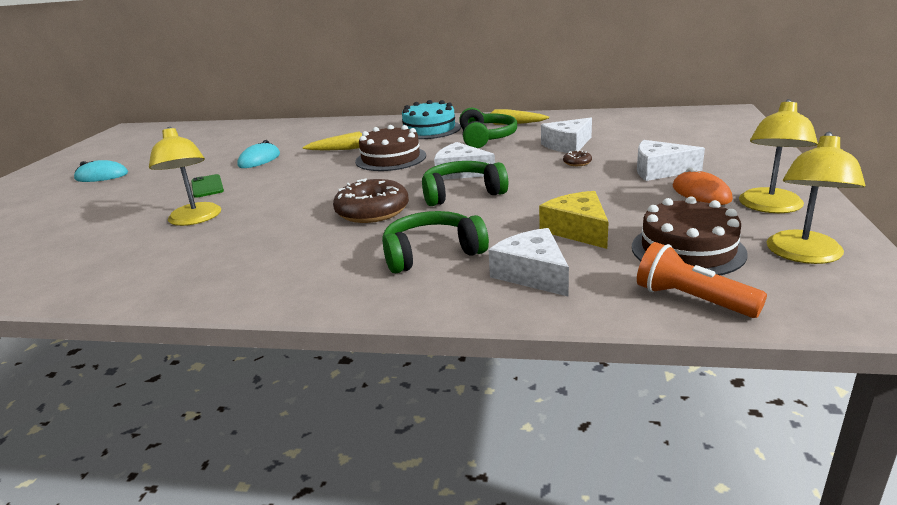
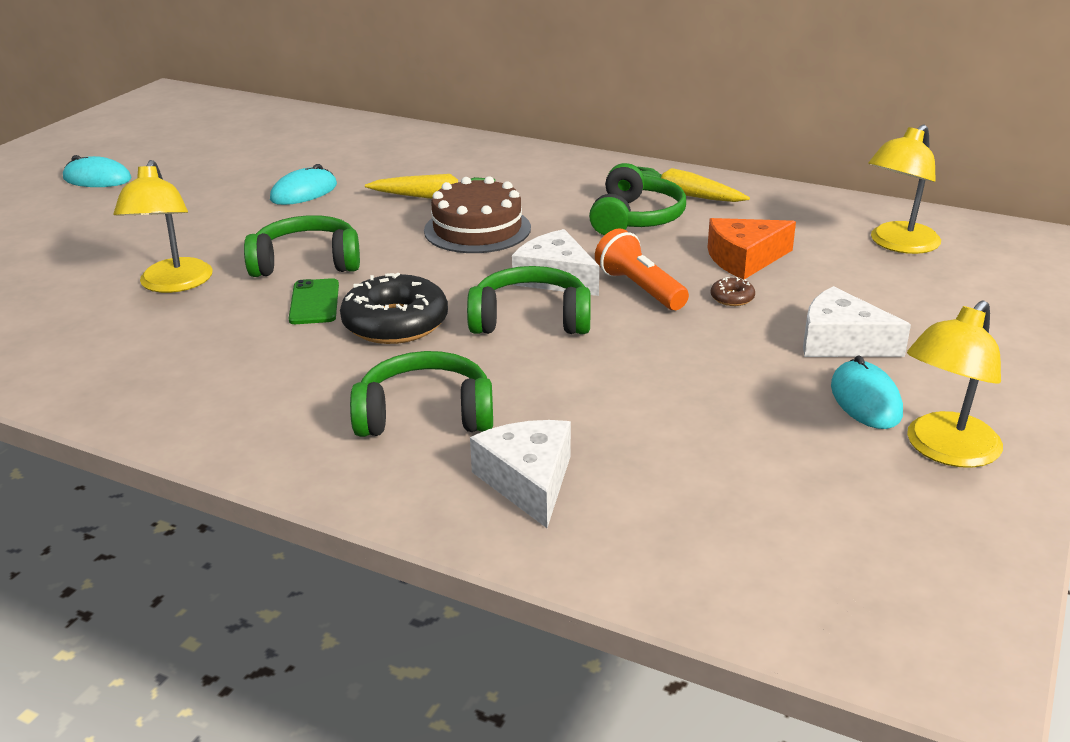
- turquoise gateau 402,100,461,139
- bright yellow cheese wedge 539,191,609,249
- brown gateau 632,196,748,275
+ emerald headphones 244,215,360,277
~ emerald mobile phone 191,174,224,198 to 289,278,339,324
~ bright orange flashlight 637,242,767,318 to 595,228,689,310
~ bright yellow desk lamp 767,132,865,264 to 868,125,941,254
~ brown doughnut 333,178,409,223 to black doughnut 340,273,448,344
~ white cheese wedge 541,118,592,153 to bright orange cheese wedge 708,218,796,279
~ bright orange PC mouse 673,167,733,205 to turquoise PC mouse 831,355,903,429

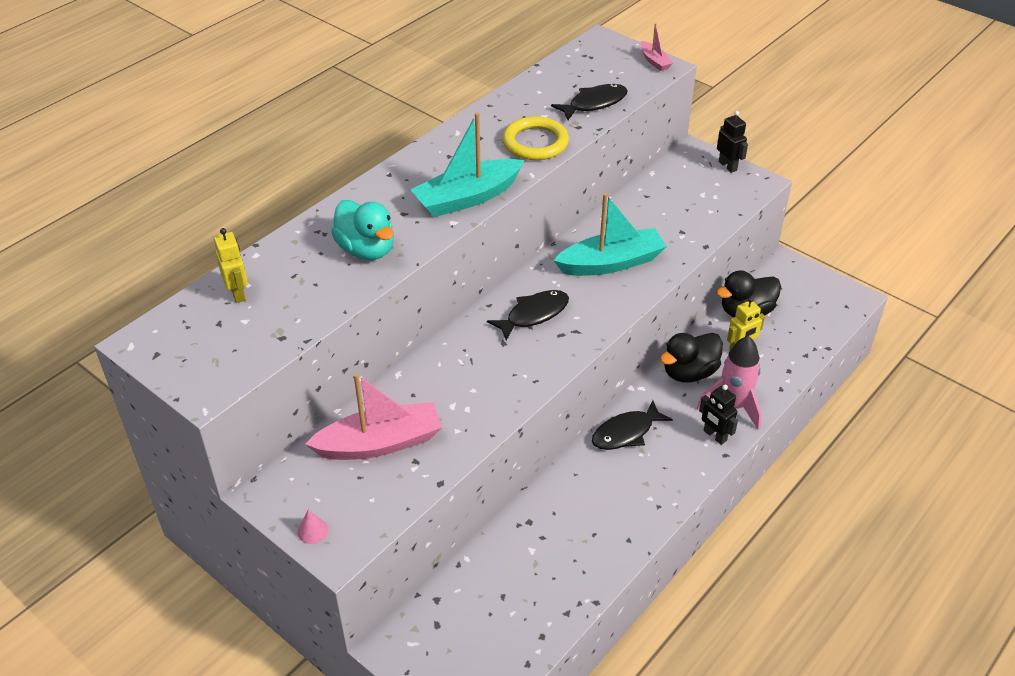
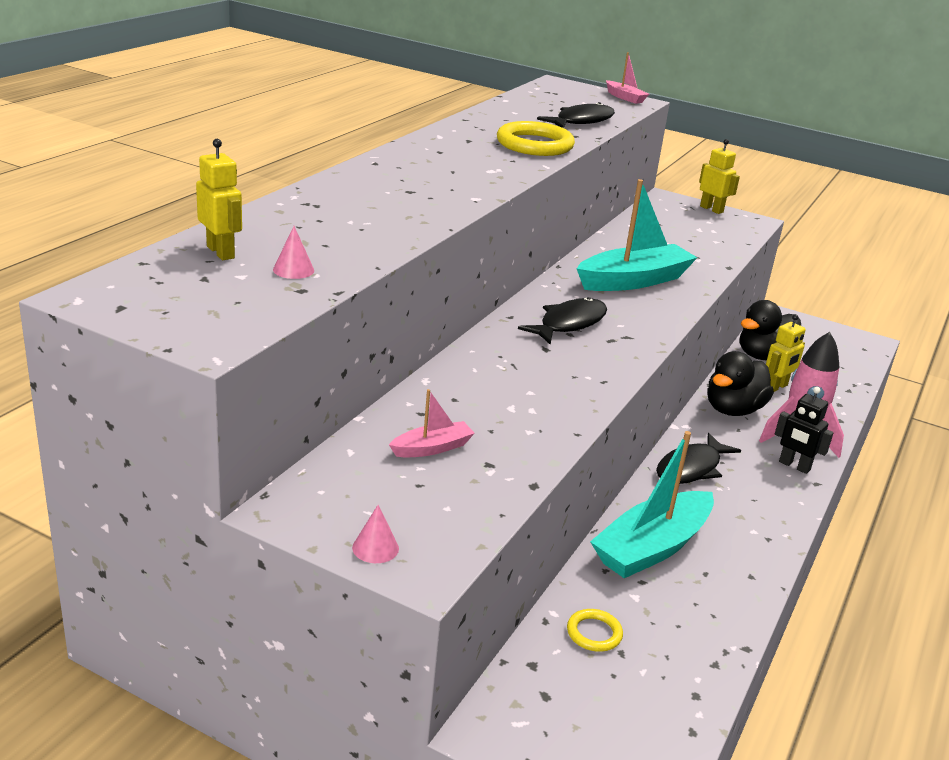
- turquoise toy duck 331,200,394,260
+ pink solid cone 273,226,314,279
+ bright yellow hoop 567,609,623,652
~ turquoise sailboat 410,112,524,217 to 590,431,714,578
~ black toy robot 717,111,748,173 to bright yellow toy robot 699,139,740,214
~ pink sailboat 305,373,442,460 = 389,389,475,457 x0.48

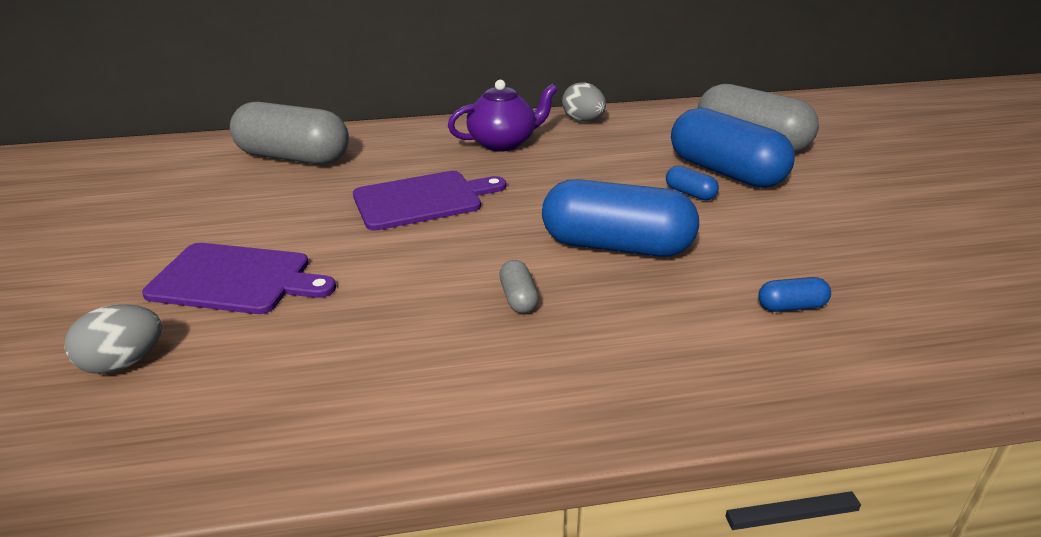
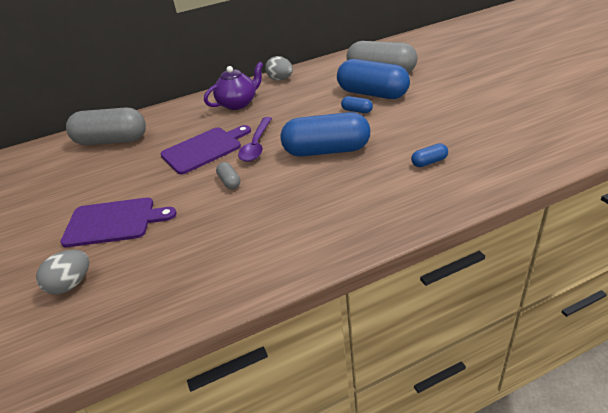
+ violet tablespoon 238,117,272,162
~ grey pill shape 499,260,539,313 to 216,162,240,189

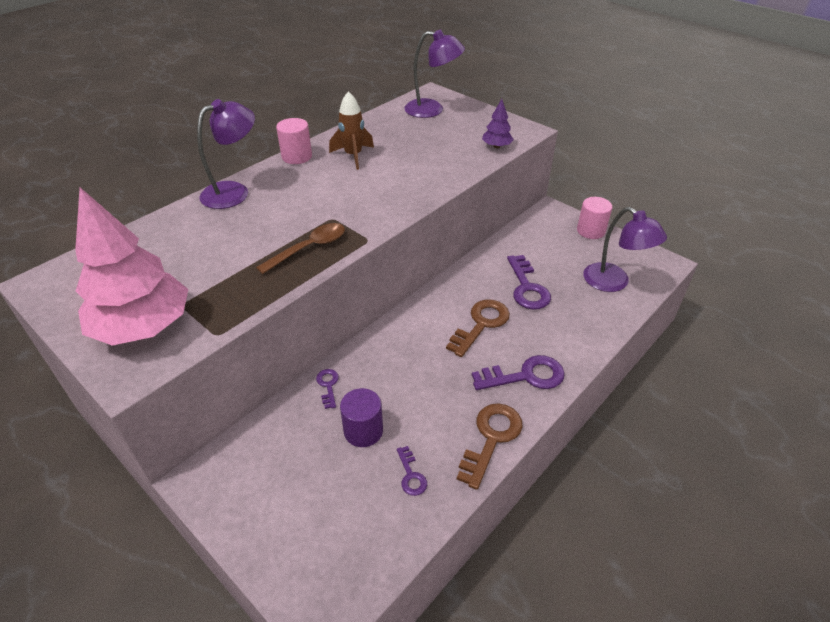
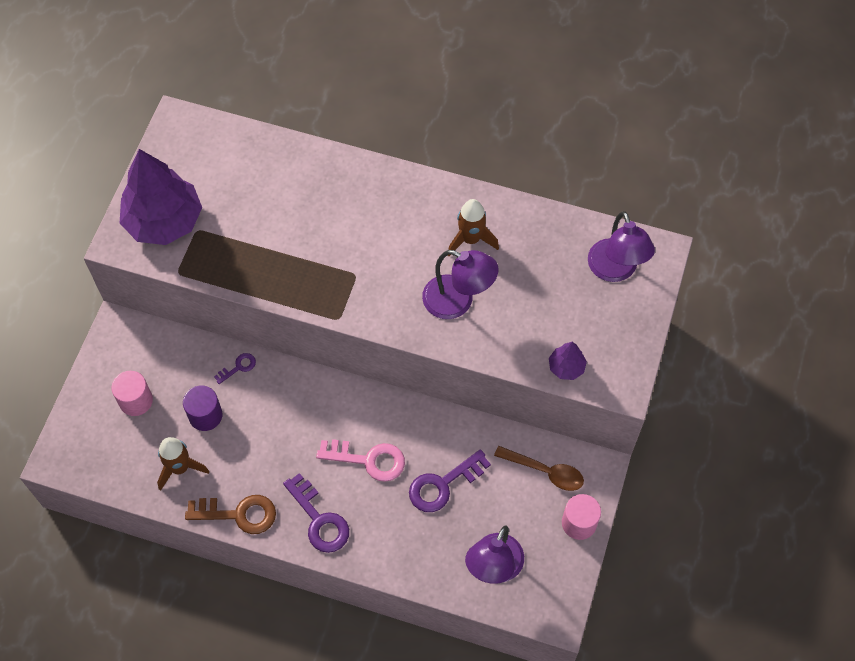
~ violet desk lamp 197,99,255,209 to 422,250,499,319
~ brown tablespoon 256,223,345,274 to 494,446,584,491
~ pink solid cylinder 276,118,312,164 to 111,371,153,416
~ violet door key 397,446,427,496 to brown spaceship 157,437,209,491
~ pink toy tree 75,187,188,346 to violet toy tree 120,149,202,245
~ brown door key 446,300,510,357 to pink door key 316,439,405,482

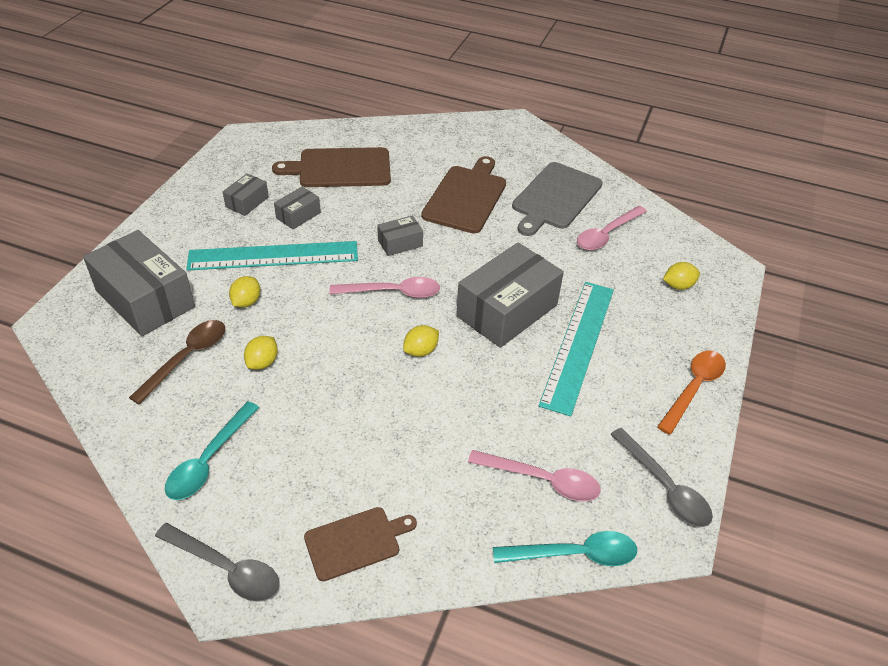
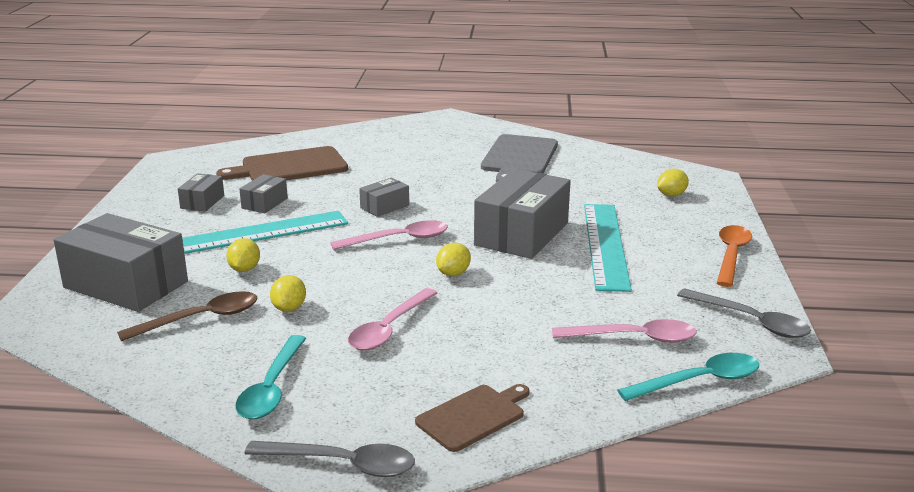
- brown chopping board 421,156,506,234
~ pink tablespoon 577,206,647,250 to 348,288,437,351
~ brown tablespoon 129,320,225,404 = 117,291,258,341 45 degrees clockwise

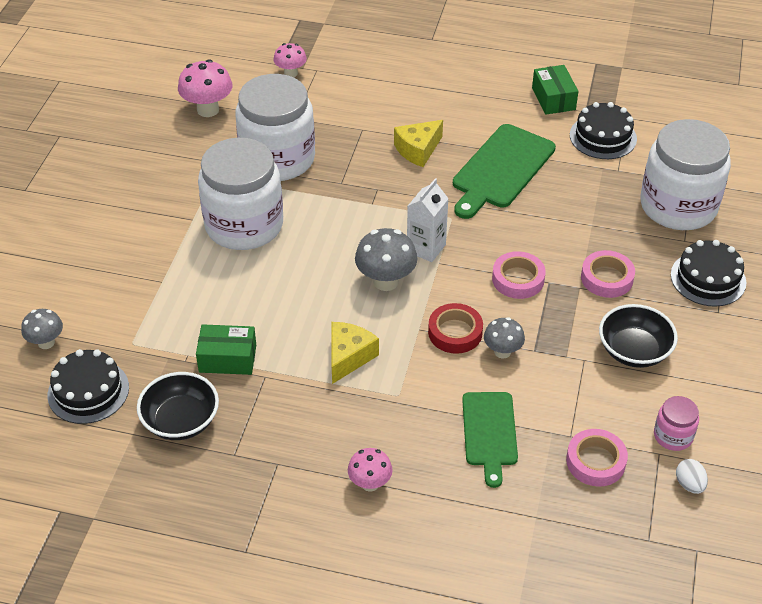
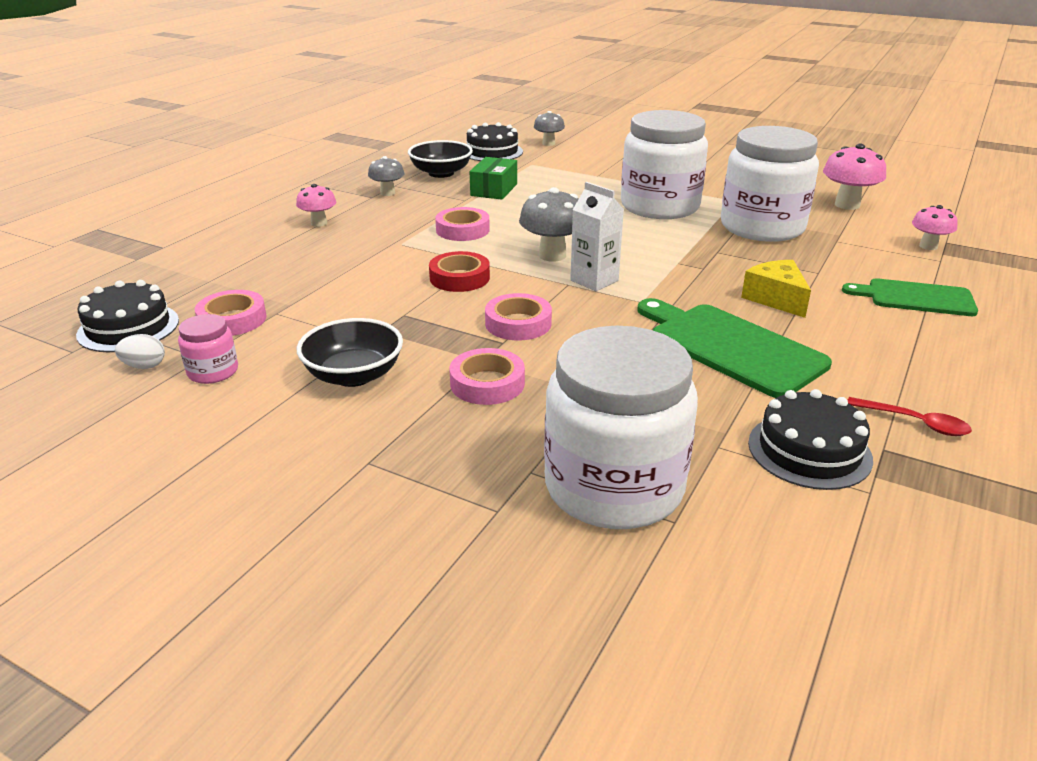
~ emerald chopping board 462,392,518,488 to 842,278,978,316
~ grey fungus 484,317,525,359 to 368,156,404,196
~ black gateau 671,240,746,307 to 76,280,179,352
~ bright yellow cheese wedge 331,322,379,384 to pink tape 435,207,490,241
~ emerald parcel 532,65,579,115 to crimson tablespoon 847,397,972,436

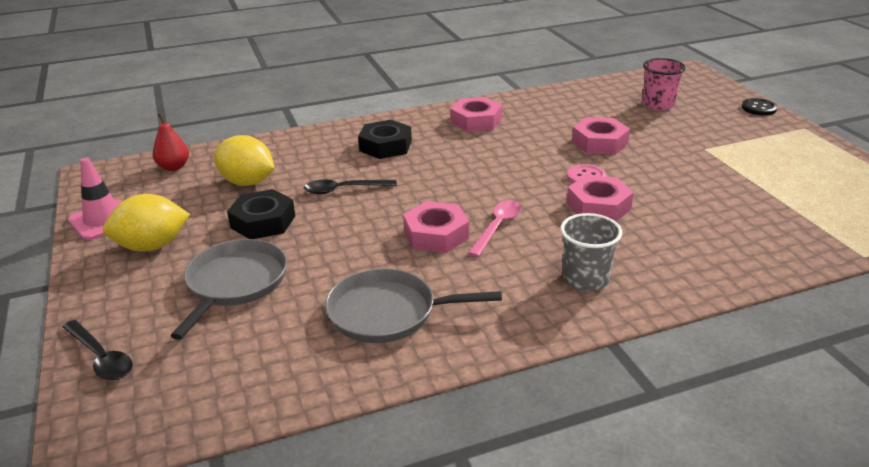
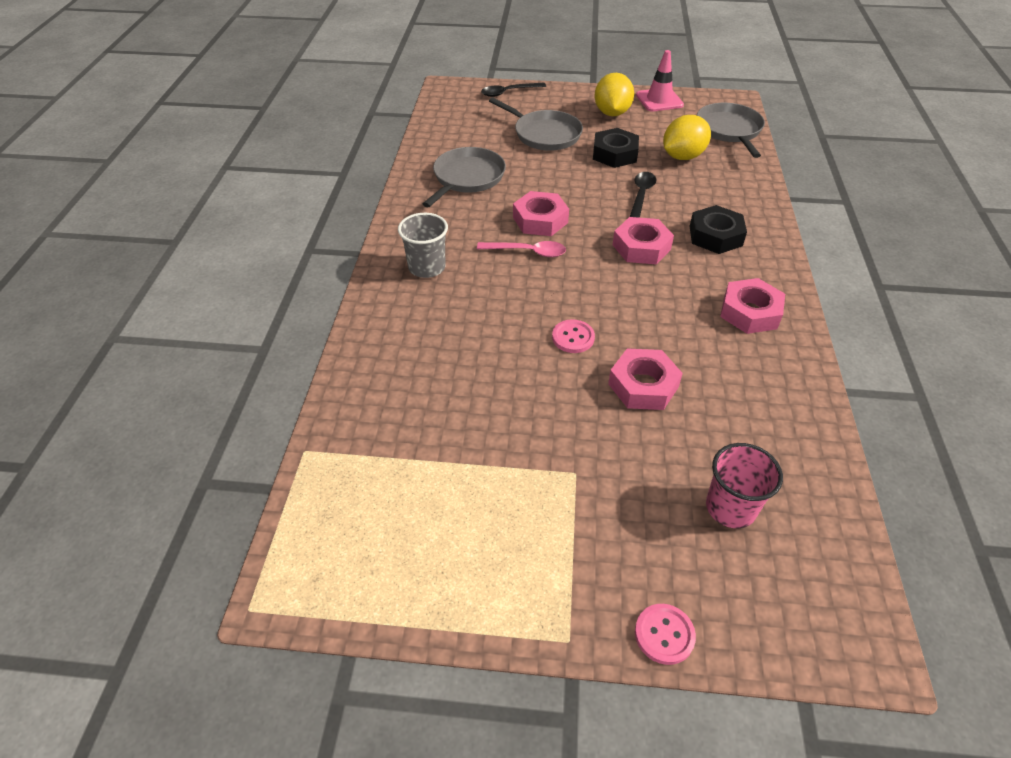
~ pink hex nut 567,175,634,221 to 613,217,674,265
~ crimson pear fruit 153,113,189,171 to grey frying pan 697,103,765,158
~ black button 742,98,777,116 to pink button 635,604,696,665
~ pink tablespoon 468,200,521,257 = 477,241,566,257 45 degrees counterclockwise

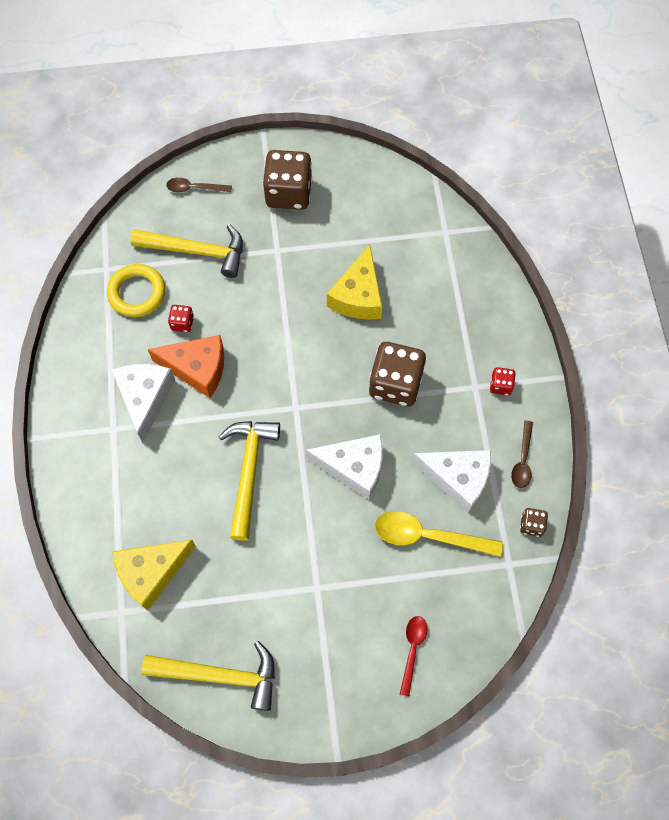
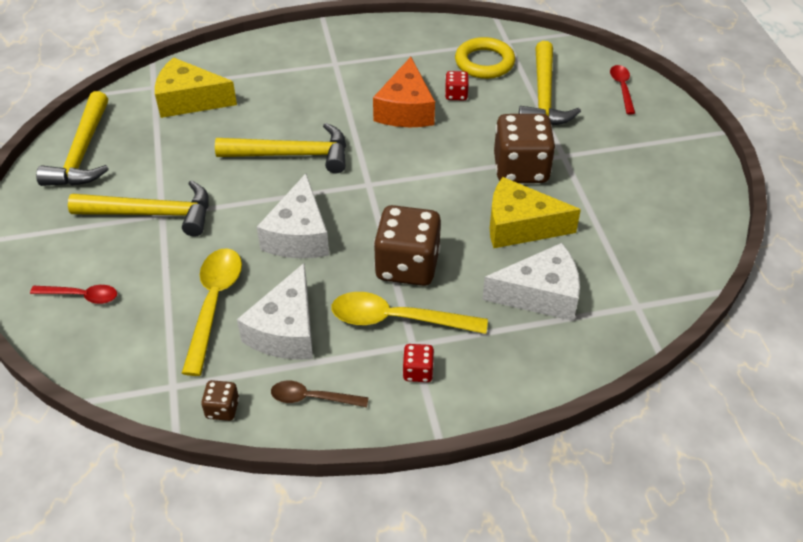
+ bright yellow claw hammer 68,180,209,237
+ bright yellow tablespoon 331,292,488,334
~ white cheese wedge 112,364,175,443 to 482,243,580,321
~ brown die 263,150,312,210 to 494,114,556,183
~ brown tablespoon 166,177,232,193 to crimson tablespoon 610,65,635,115
~ bright yellow cheese wedge 112,540,196,611 = 155,57,237,118 45 degrees counterclockwise

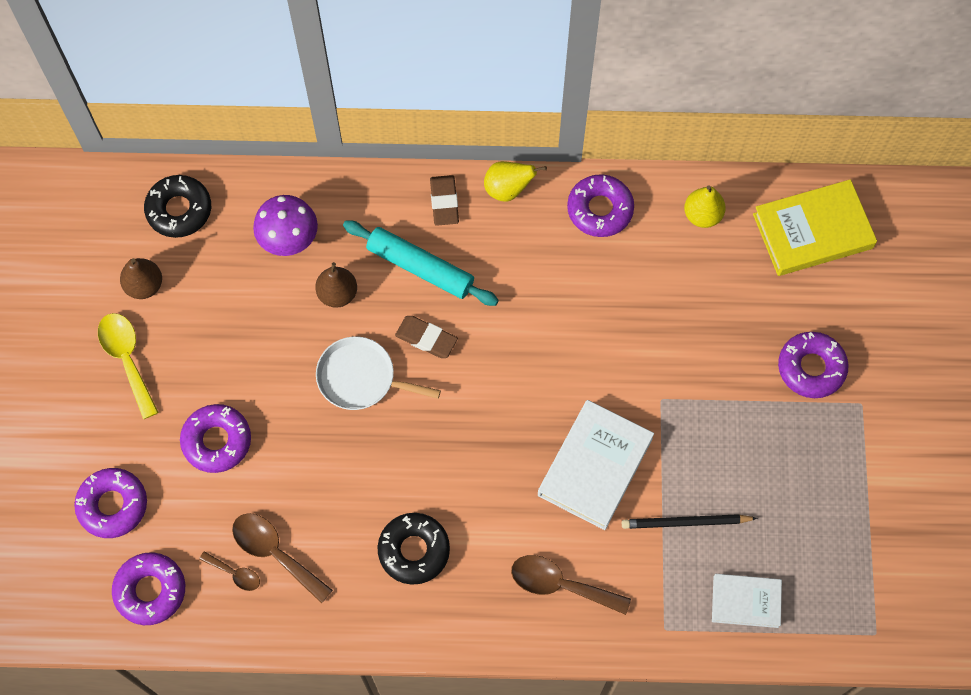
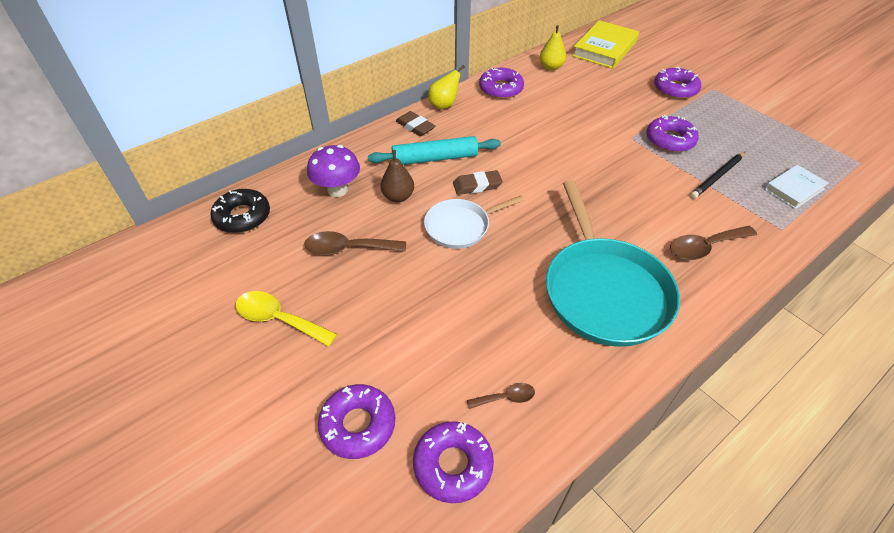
- brown pear fruit 120,258,162,299
- white book 538,400,654,530
~ violet doughnut 180,404,251,473 to 646,115,699,152
~ brown tablespoon 232,513,333,604 to 304,231,406,255
~ black doughnut 378,513,450,585 to turquoise frying pan 546,180,680,347

